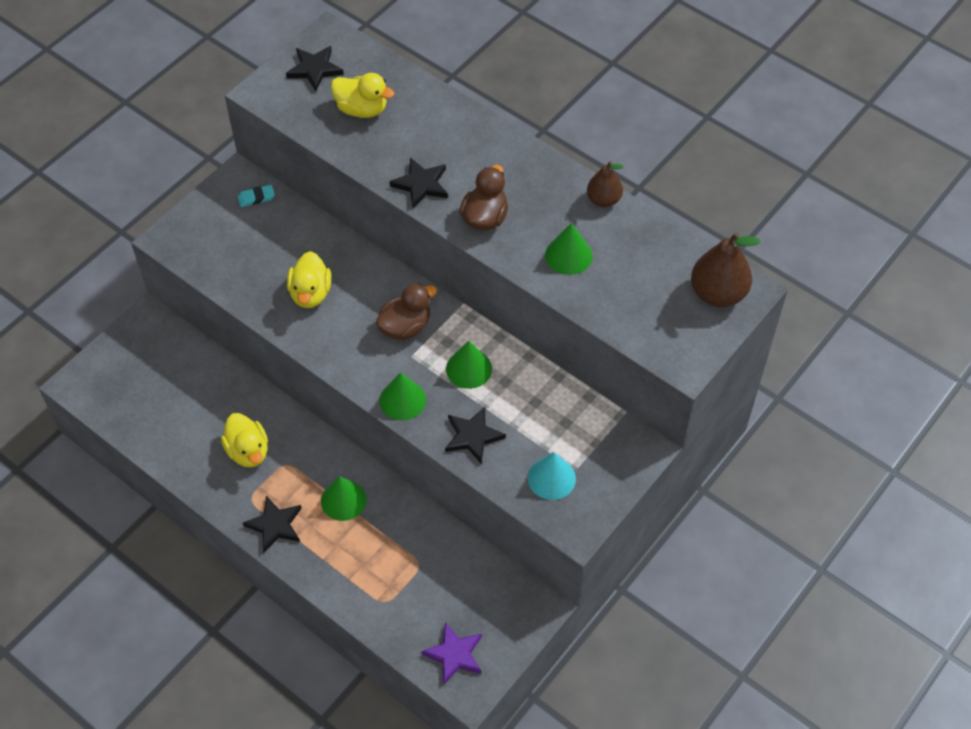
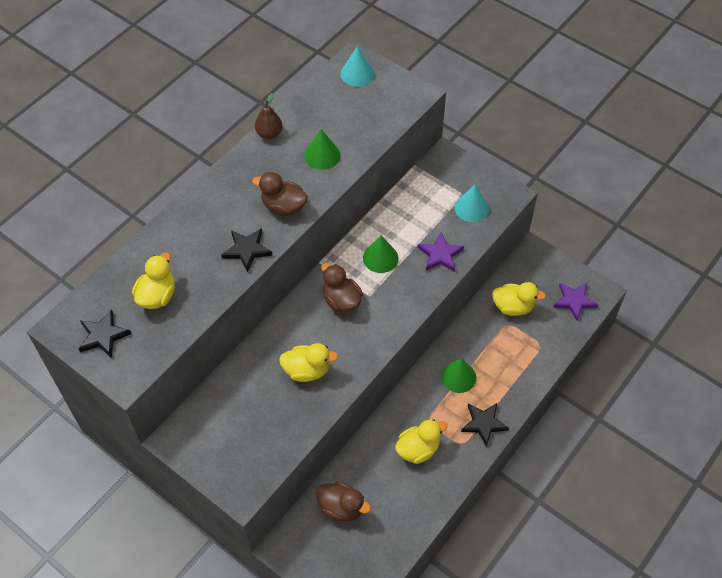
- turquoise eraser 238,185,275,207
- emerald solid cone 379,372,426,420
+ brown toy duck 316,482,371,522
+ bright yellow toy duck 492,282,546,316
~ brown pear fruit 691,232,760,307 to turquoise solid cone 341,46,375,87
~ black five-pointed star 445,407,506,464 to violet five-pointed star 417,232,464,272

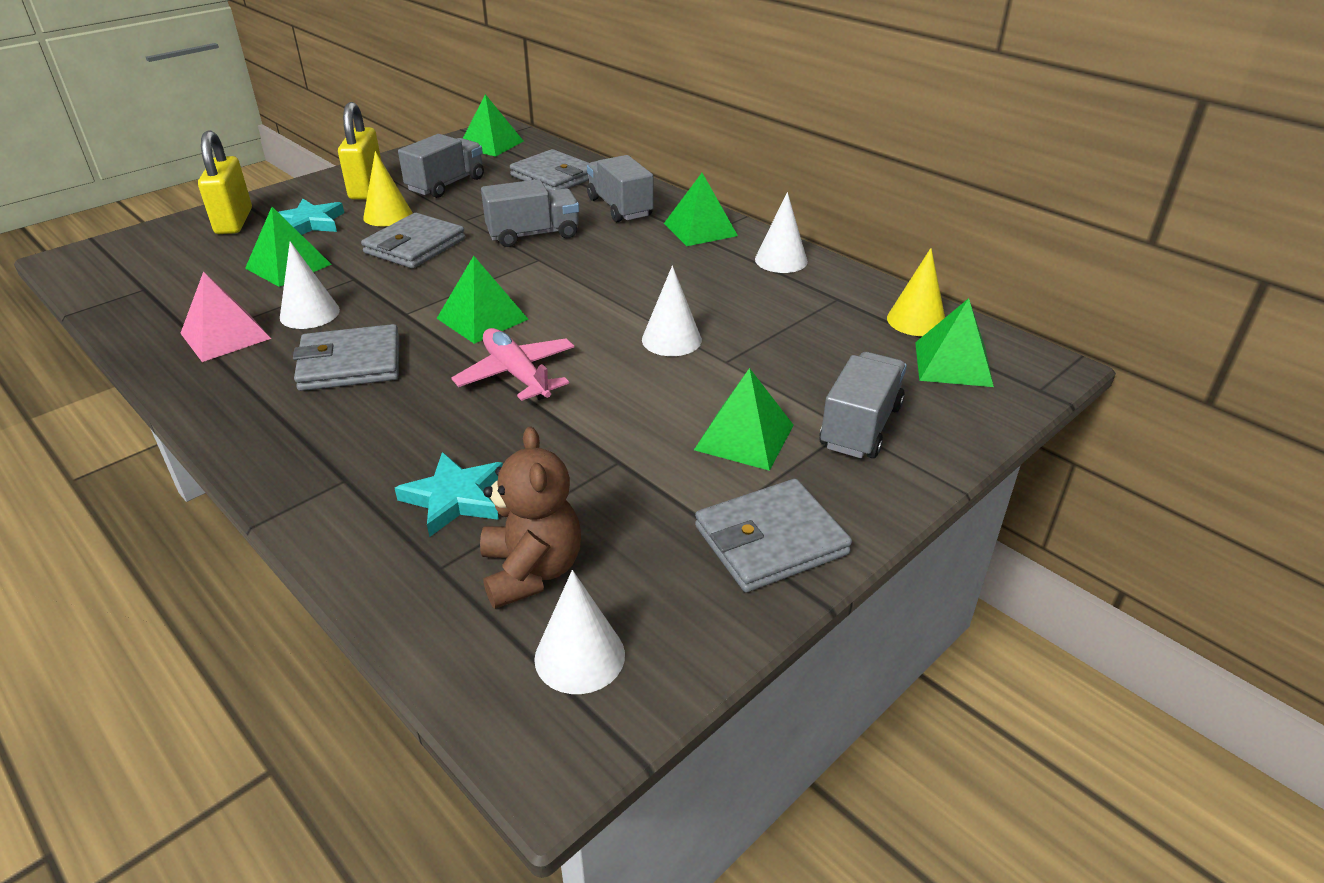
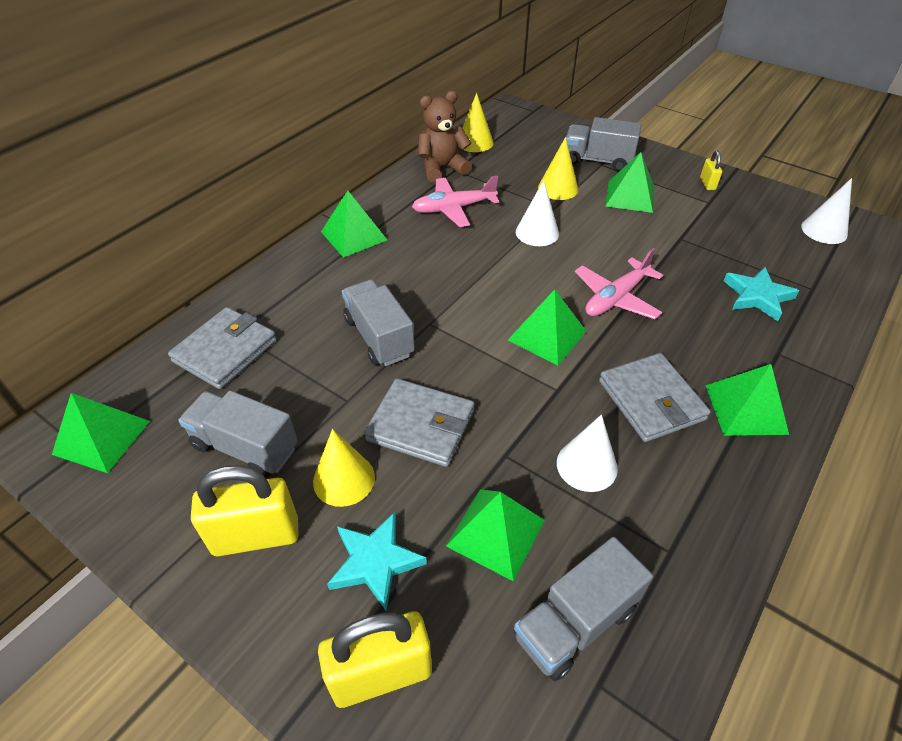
- pink pyramid shape 180,272,271,362
- white solid cone 755,192,808,273
+ pink aeroplane 412,175,499,227
+ bright yellow solid cone 538,137,578,200
~ brown teddy bear 480,426,581,609 to 418,91,472,182
~ grey lorry 587,155,654,222 to 514,537,653,681
~ emerald pyramid shape 915,298,994,387 to 706,364,789,436
~ grey card wallet 695,479,852,592 to bright yellow small lock 700,151,722,190

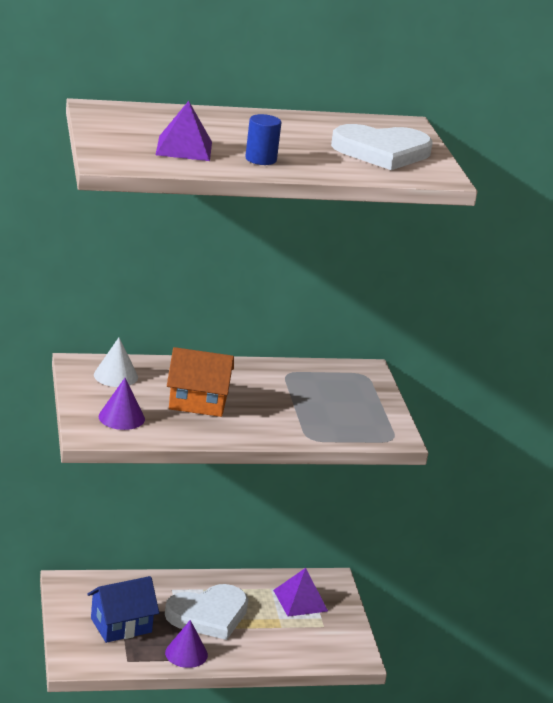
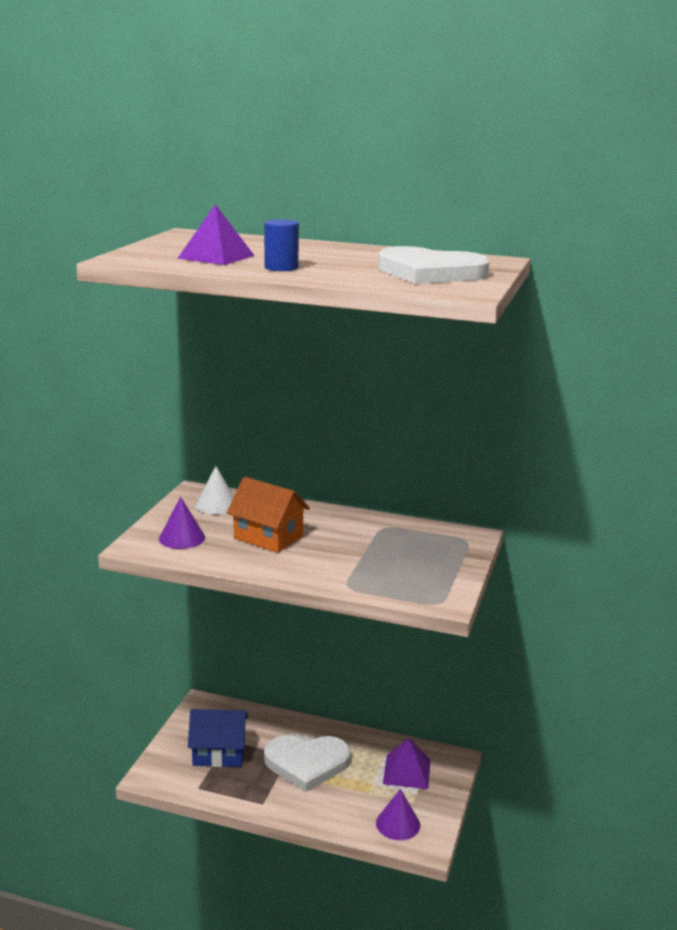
~ violet solid cone 165,620,208,668 to 376,789,420,840

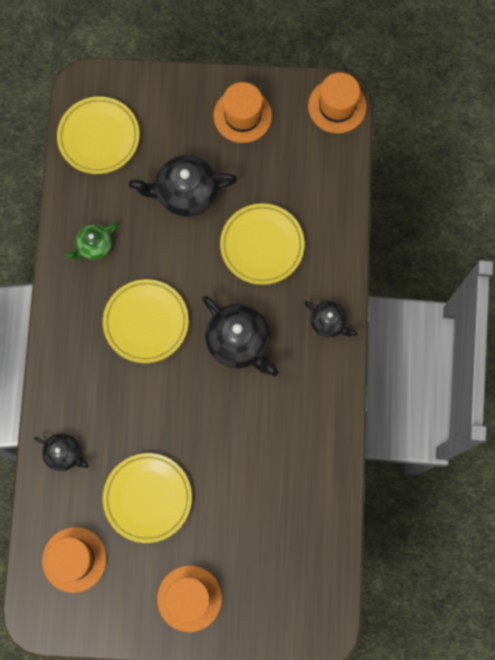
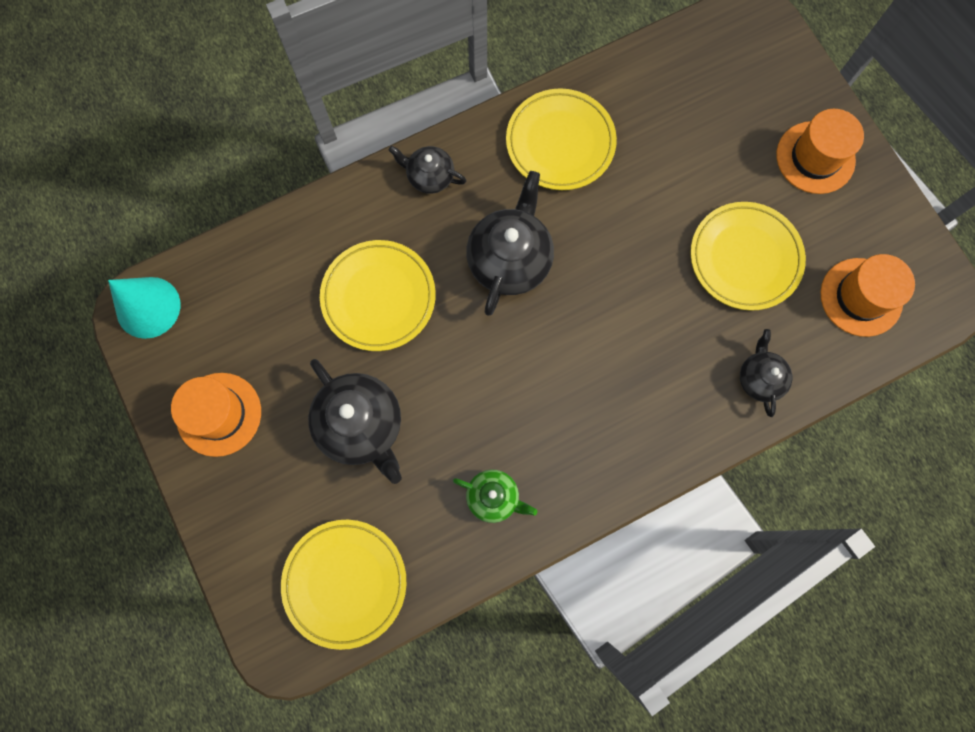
~ bright yellow dinner plate 103,279,189,363 to 506,88,617,190
~ bright orange top hat 308,72,367,133 to turquoise solid cone 108,277,181,339
~ black china teapot 304,301,358,338 = 389,146,466,194 75 degrees counterclockwise

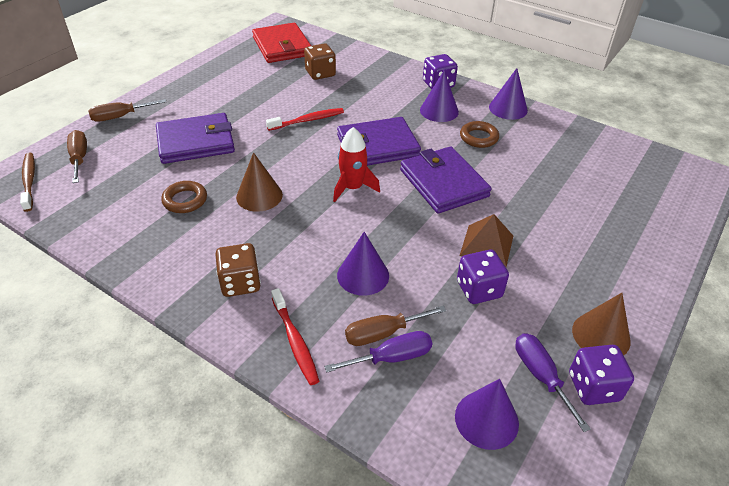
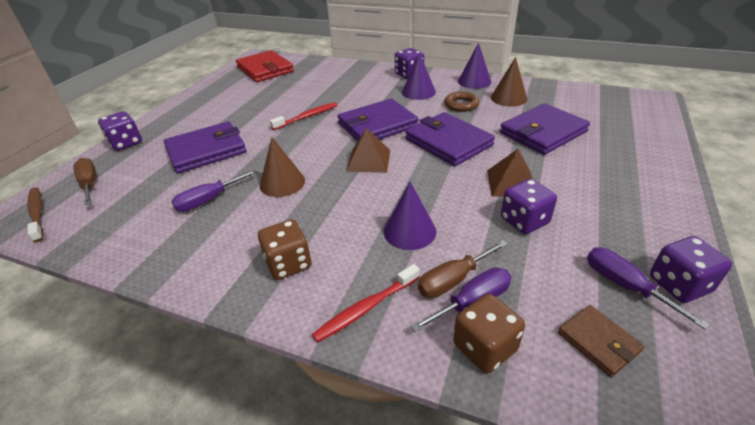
+ violet card wallet 500,103,590,155
~ brown die 304,43,336,80 to 453,294,525,373
~ brown solid cone 572,293,631,355 to 491,57,527,107
~ brown hand screwdriver 88,99,166,122 to violet die 98,111,142,151
~ brown hoop 161,181,207,213 to violet hand screwdriver 171,169,257,212
~ crimson spaceship 333,127,380,202 to brown pyramid shape 346,128,390,173
~ violet solid cone 455,379,519,450 to brown card wallet 558,305,645,377
~ crimson toothbrush 271,288,319,385 = 312,264,420,343 90 degrees clockwise

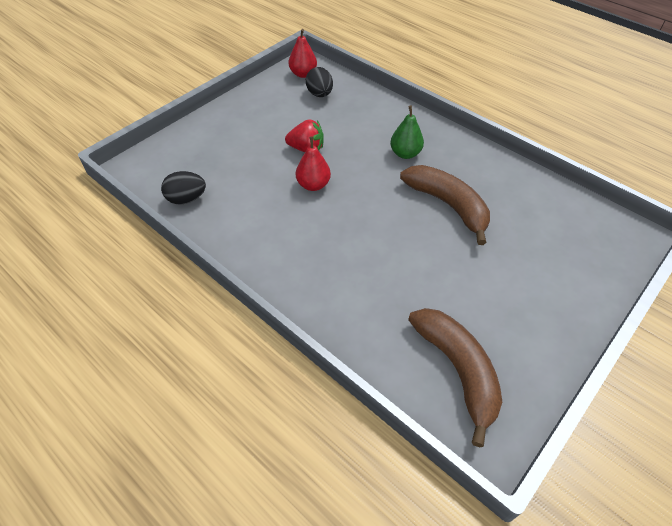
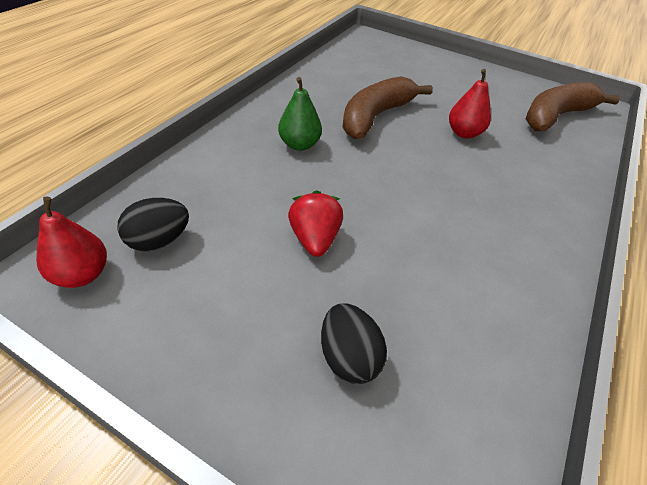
~ black egg 161,171,206,204 to 321,303,387,384
~ crimson pear fruit 296,137,331,191 to 449,69,491,139

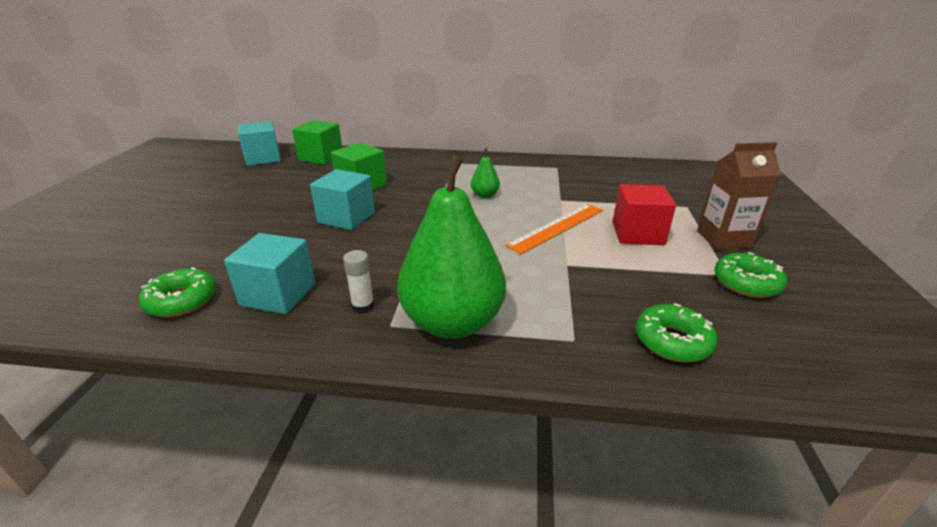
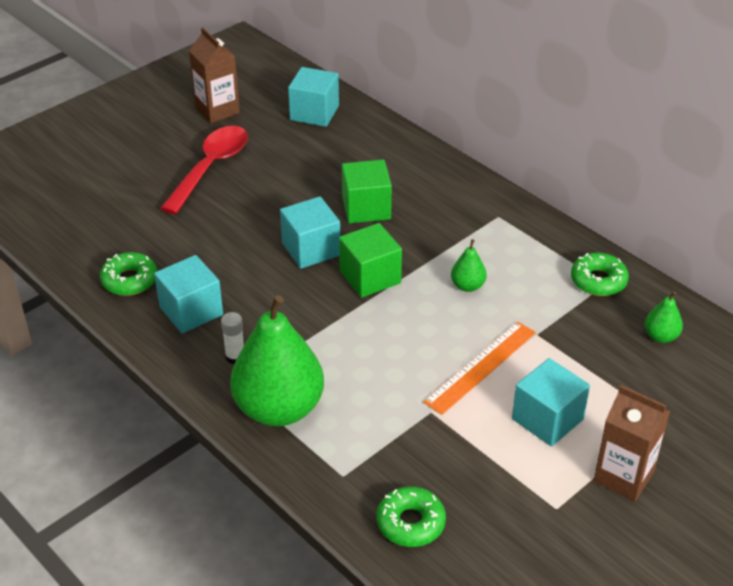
+ crimson tablespoon 160,126,248,214
+ brown carton 189,27,240,123
+ emerald pear fruit 645,291,683,343
~ emerald block 292,120,342,165 to 339,223,402,298
~ emerald doughnut 714,252,787,298 to 571,252,629,296
~ crimson block 613,184,676,245 to turquoise block 512,358,590,447
~ bright orange ruler 505,204,603,254 = 423,322,536,415 45 degrees counterclockwise

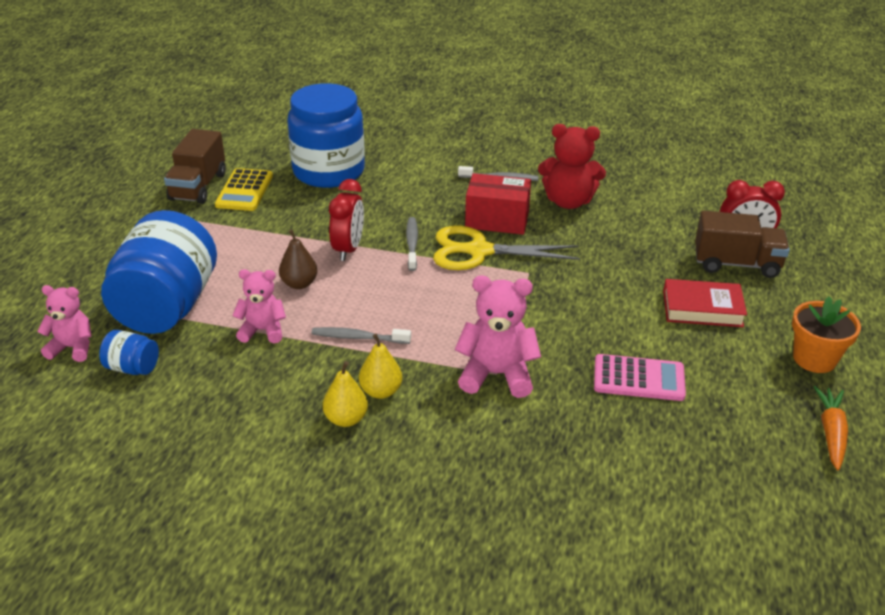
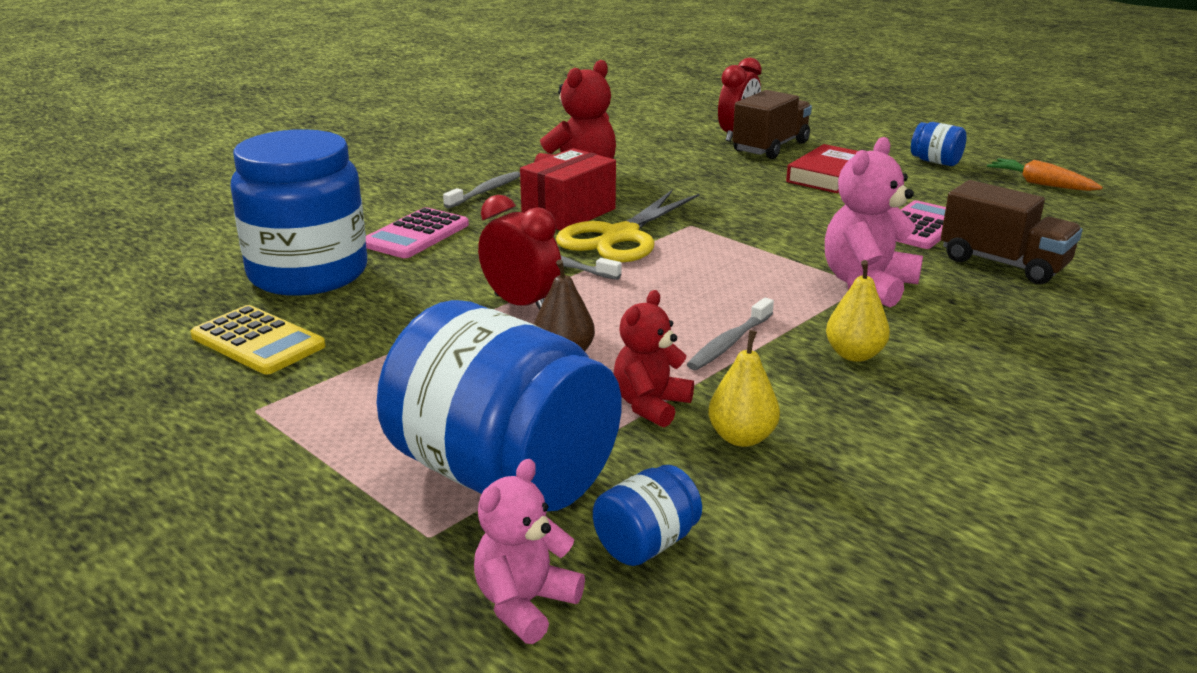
+ pink adding machine 366,207,469,258
~ brown lorry 164,129,226,204 to 941,180,1082,284
~ bright yellow pear fruit 323,361,368,427 to 708,330,780,447
~ bright orange plant pot 792,296,861,373 to royal blue jar 911,122,967,166
~ pink teddy bear 232,269,286,343 to crimson teddy bear 613,290,694,427

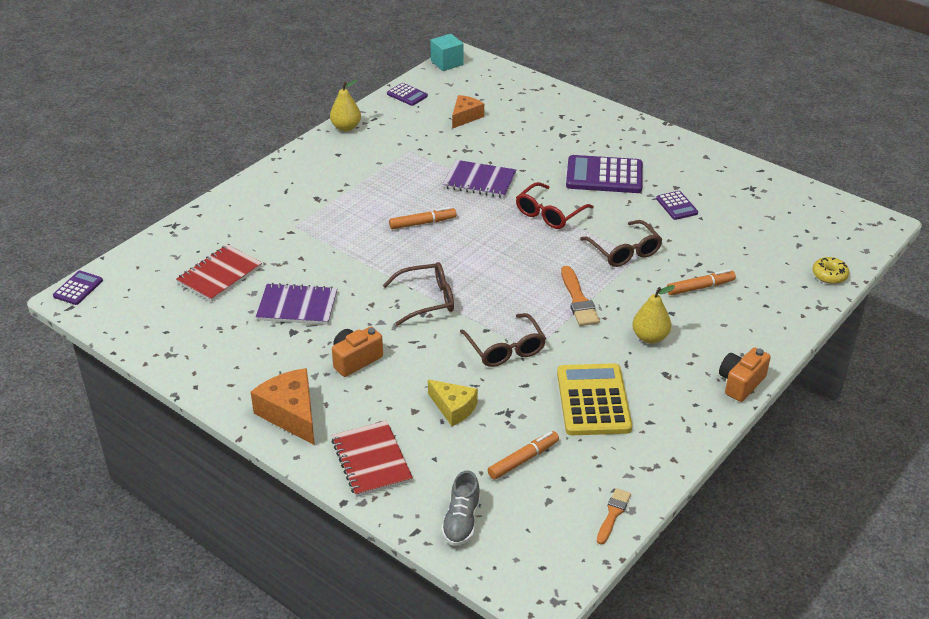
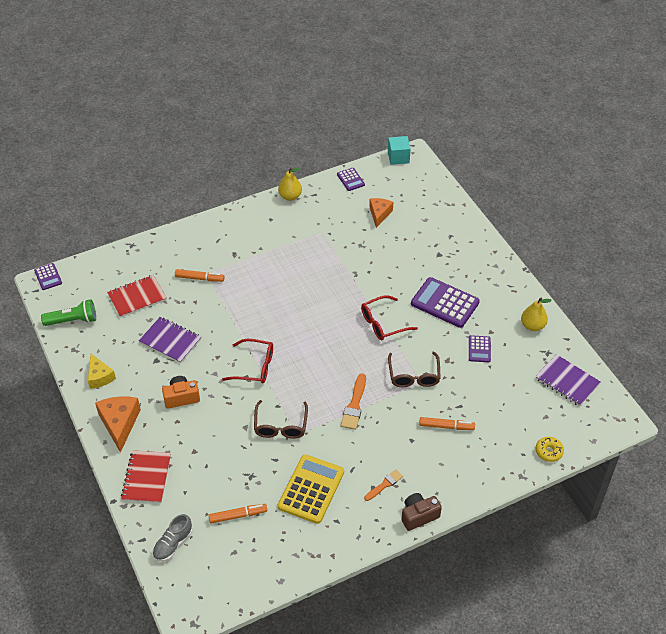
+ emerald flashlight 41,299,96,326
~ bright orange felt pen 389,207,456,229 to 175,269,225,282
~ bright yellow cheese wedge 428,379,478,426 to 88,354,116,389
~ violet notepad 443,160,516,198 to 535,354,600,406
~ bright orange paint brush 597,488,631,544 to 364,469,403,501
~ bright yellow pear fruit 632,285,675,343 to 521,298,552,331
~ brown eyeglasses 383,262,454,326 to crimson eyeglasses 222,339,273,384
~ bright orange camera 719,347,771,402 to brown camera 401,493,442,531
~ violet adding machine 53,271,103,305 = 34,263,62,290 105 degrees clockwise
~ bright orange cheese wedge 452,95,484,129 = 369,198,393,228 45 degrees counterclockwise

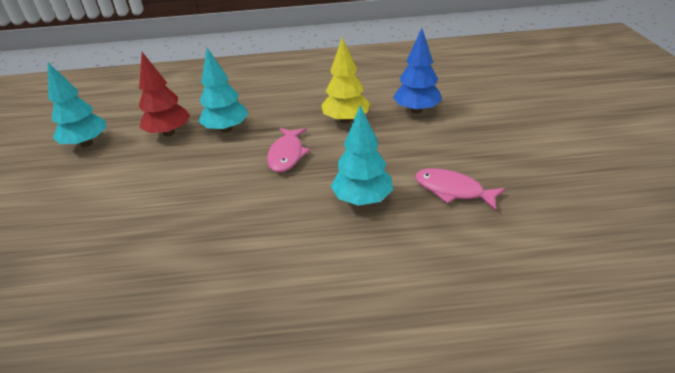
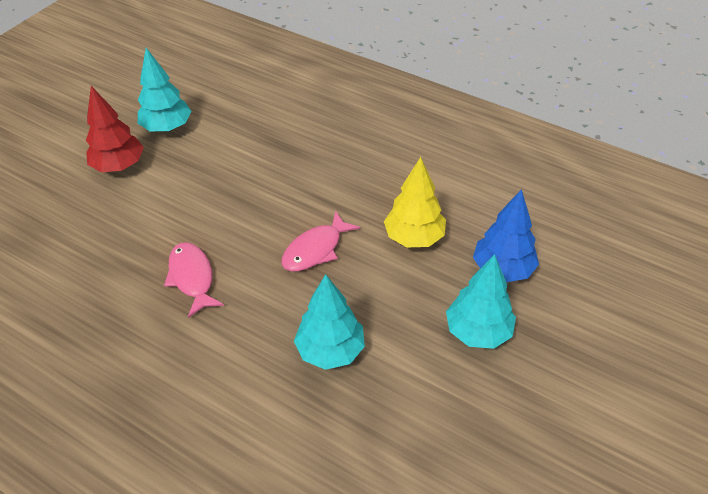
~ crimson toy tree 139,52,190,136 to 86,86,144,172
~ turquoise toy tree 198,48,249,133 to 446,254,516,349
~ pink toy fish 415,168,506,211 to 164,242,224,318

